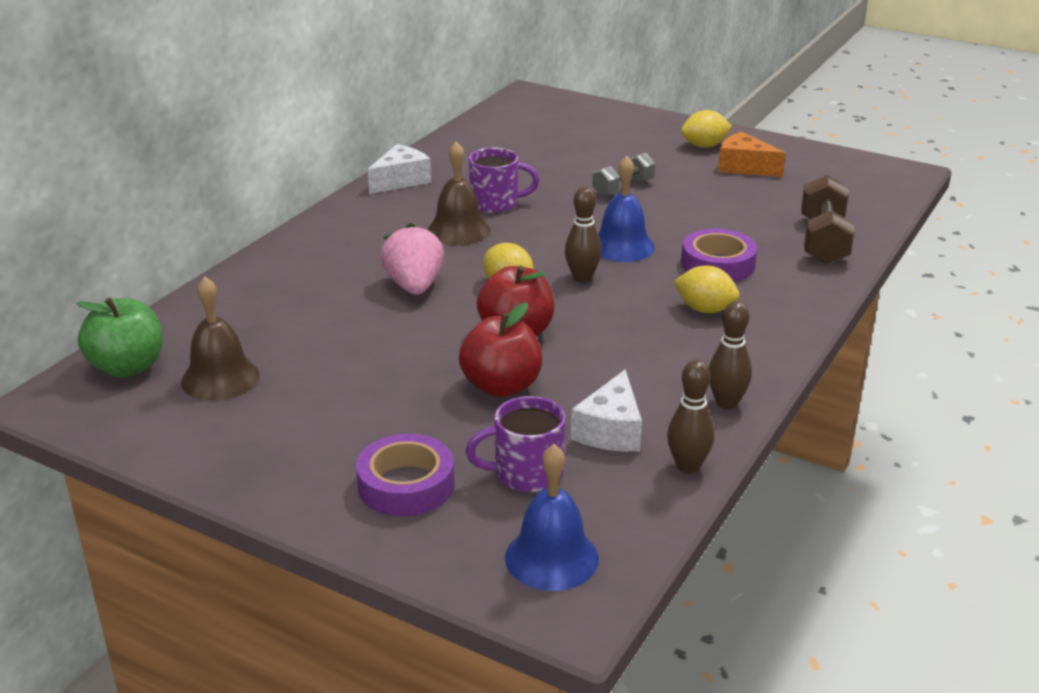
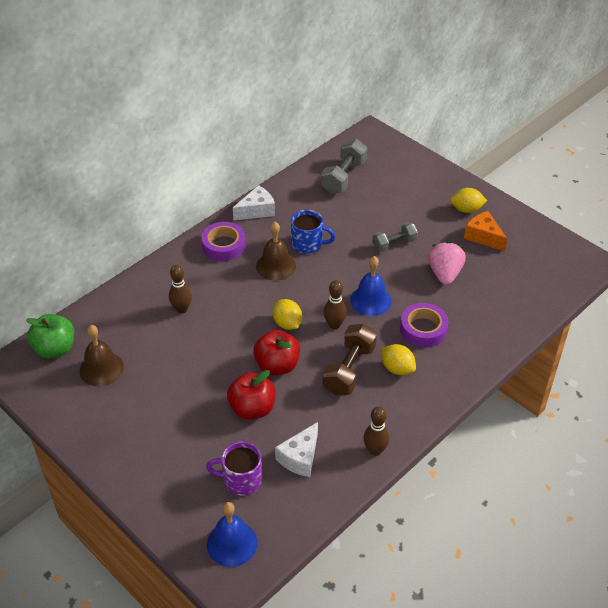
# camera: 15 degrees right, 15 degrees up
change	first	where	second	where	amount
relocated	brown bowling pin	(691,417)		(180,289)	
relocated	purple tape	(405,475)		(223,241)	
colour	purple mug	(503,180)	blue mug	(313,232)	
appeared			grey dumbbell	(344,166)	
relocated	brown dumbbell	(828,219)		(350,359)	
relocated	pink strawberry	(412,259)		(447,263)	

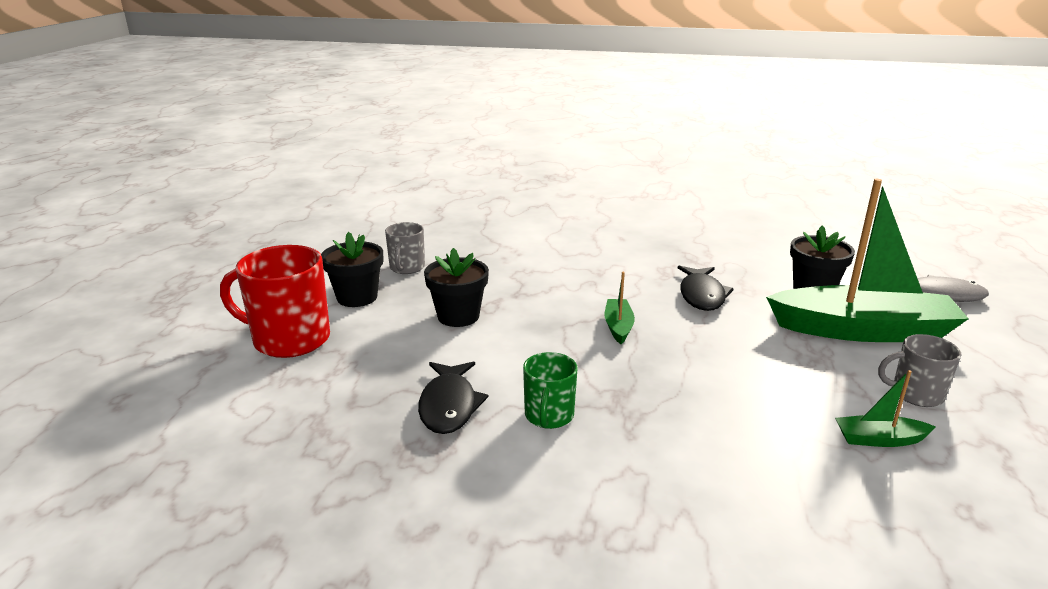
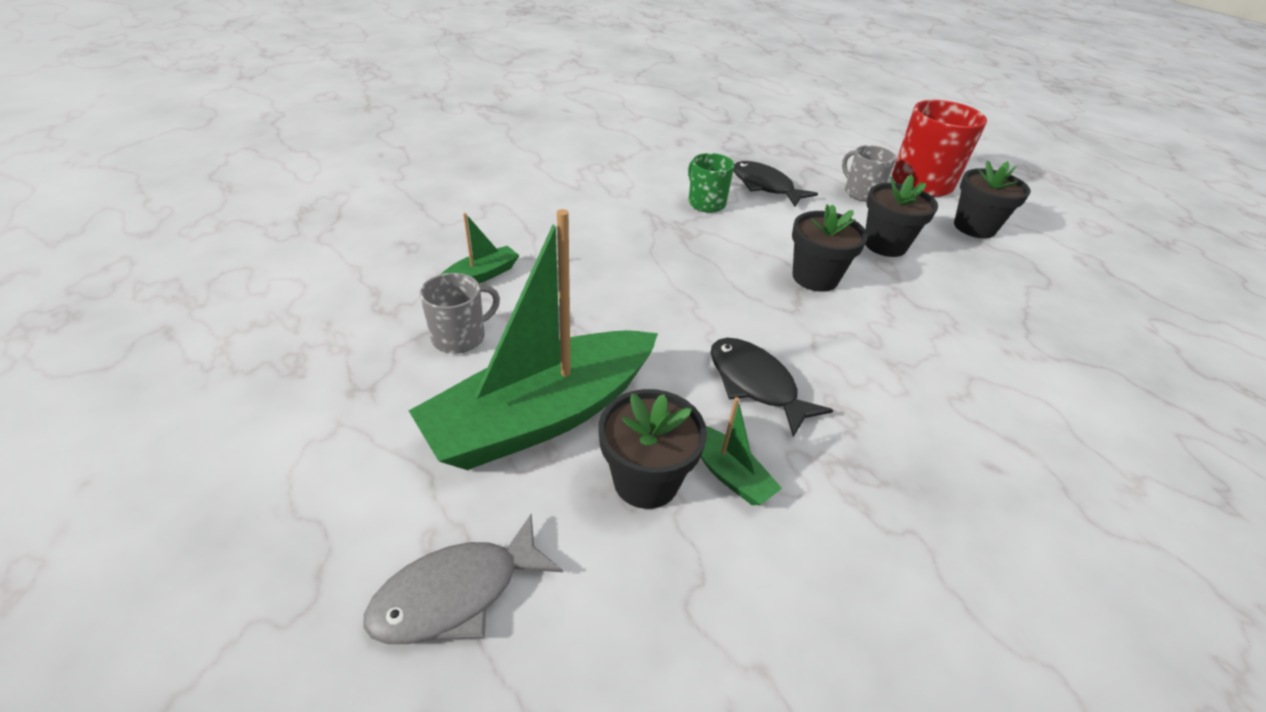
# camera: 135 degrees right, 15 degrees up
change	first	where	second	where	amount
relocated	green boat	(620,308)		(741,451)	
appeared			black flower pot	(830,248)	
relocated	grey mug	(405,248)		(869,173)	

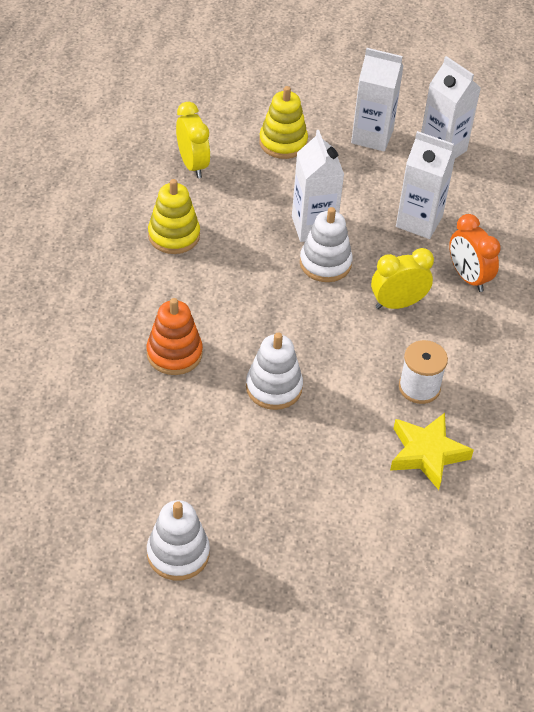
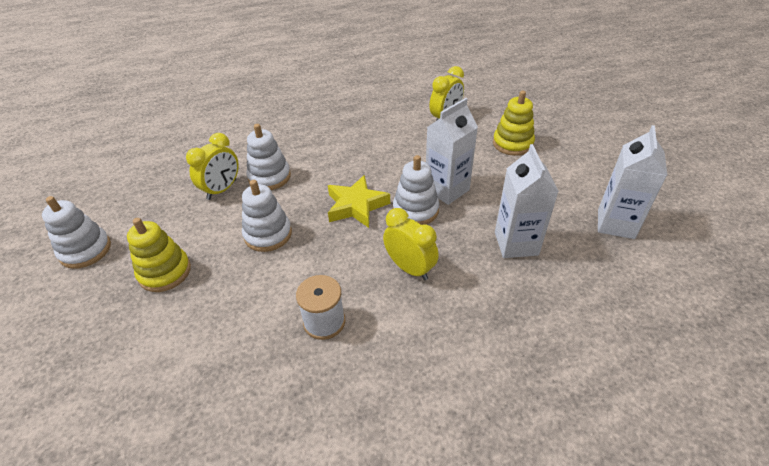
# camera: 65 degrees right, 5 degrees down
change	first	where	second	where	amount
relocated	yellow stacking toy	(174,216)		(159,255)	
appeared			yellow clock	(212,166)	
colour	orange stacking toy	(175,336)	white stacking toy	(269,157)	
relocated	yellow star	(432,451)		(359,201)	
missing	white carton	(377,99)			
missing	orange clock	(475,253)			

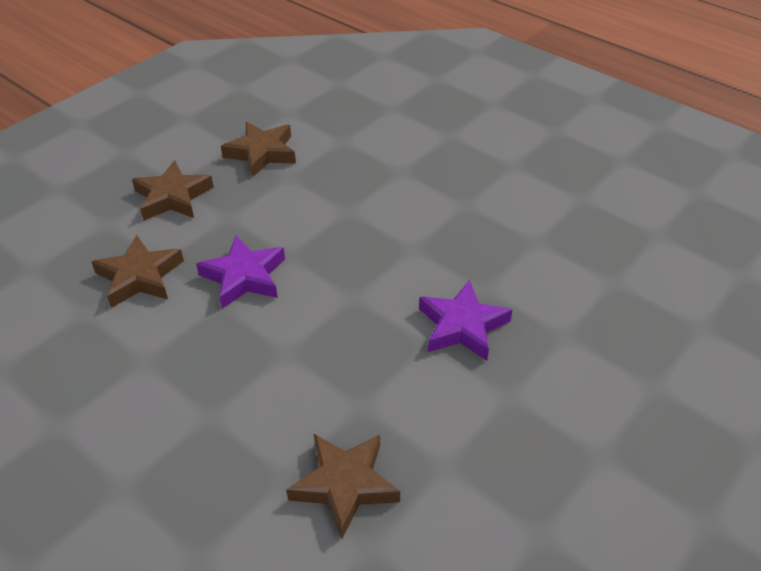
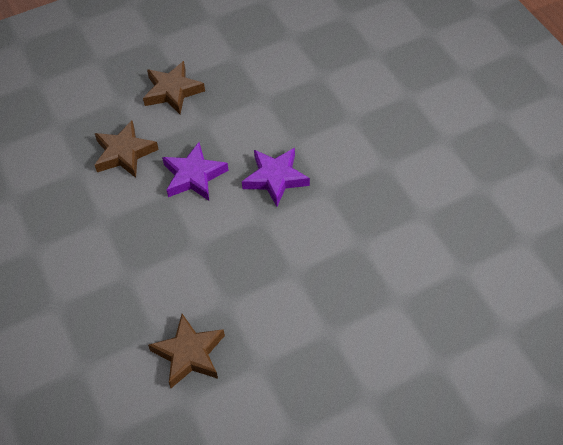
# camera: 25 degrees right, 10 degrees up
change	first	where	second	where	amount
relocated	purple star	(465,320)		(276,177)	
missing	brown star	(258,149)			

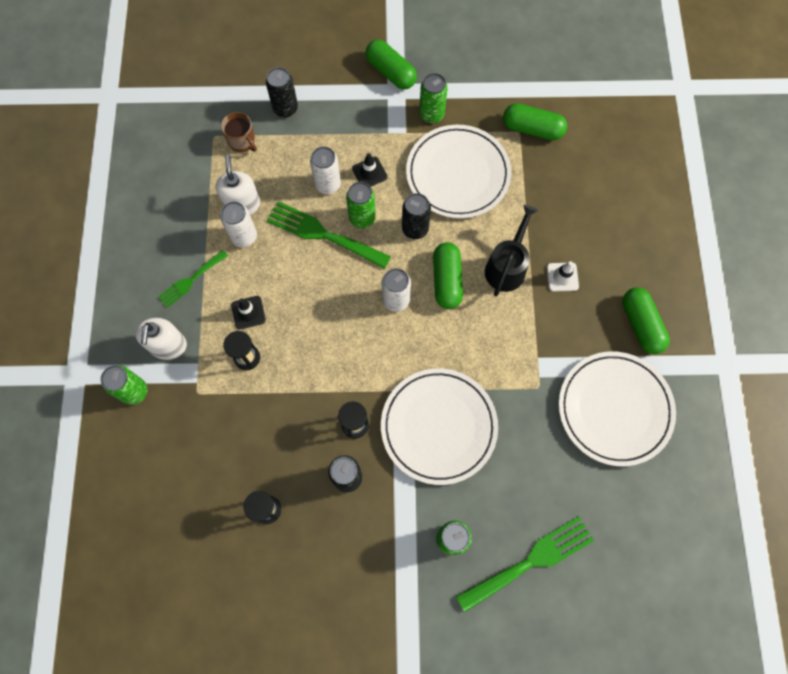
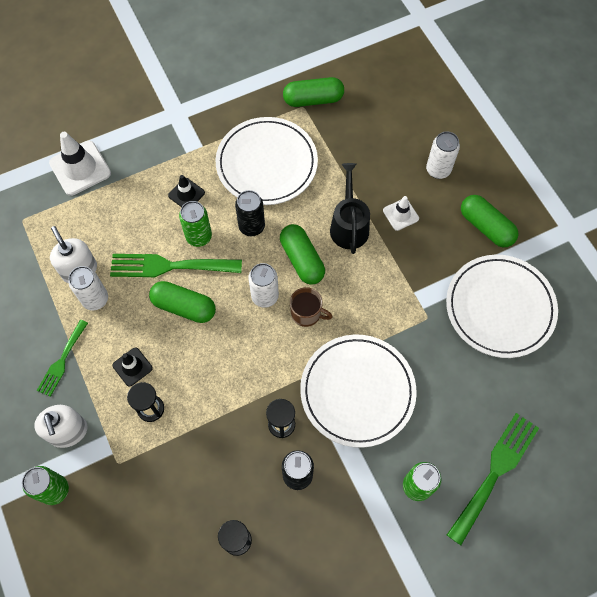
# camera: 25 degrees left, 5 degrees down
change	first	where	second	where	amount
exchanged	black can	(282,92)	white traffic cone	(80,164)	
relocated	green capsule	(391,64)		(182,302)	
relocated	brown mug	(239,132)		(311,307)	
relocated	white can	(325,170)		(443,155)	
missing	green can	(433,98)			

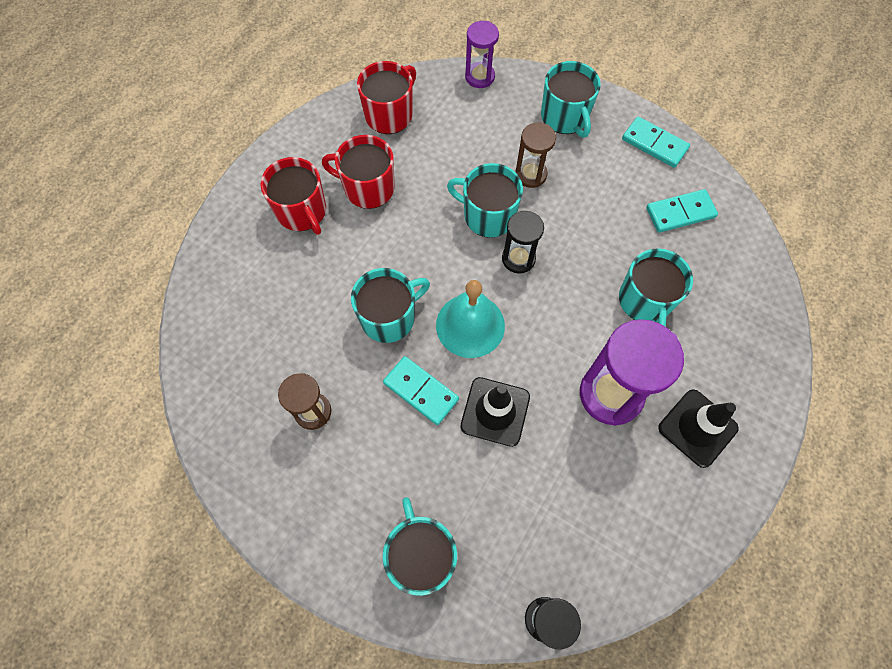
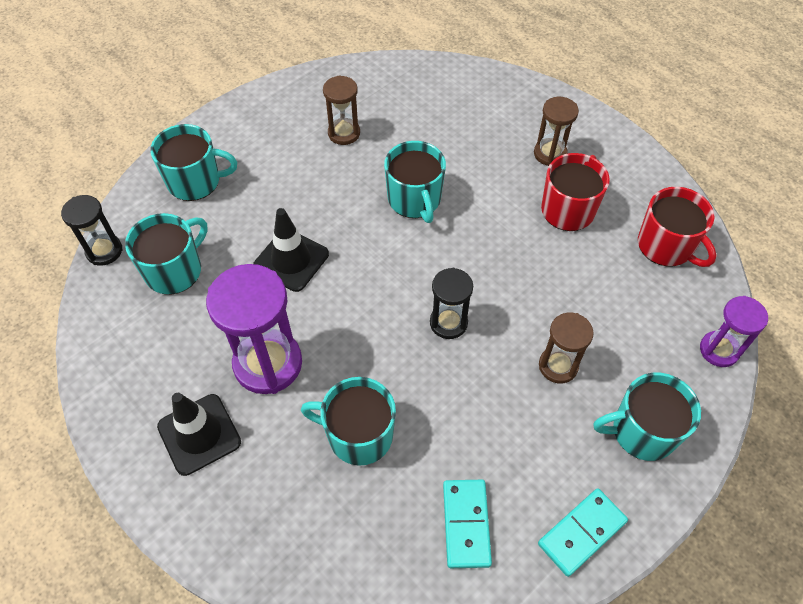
# camera: 105 degrees right, 10 degrees down
change	first	where	second	where	amount
relocated	turquoise mug	(485,200)		(166,254)	
exchanged	red mug	(293,196)	brown hourglass	(556,131)	
missing	turquoise domino	(421,390)			
missing	turquoise bell	(470,319)			

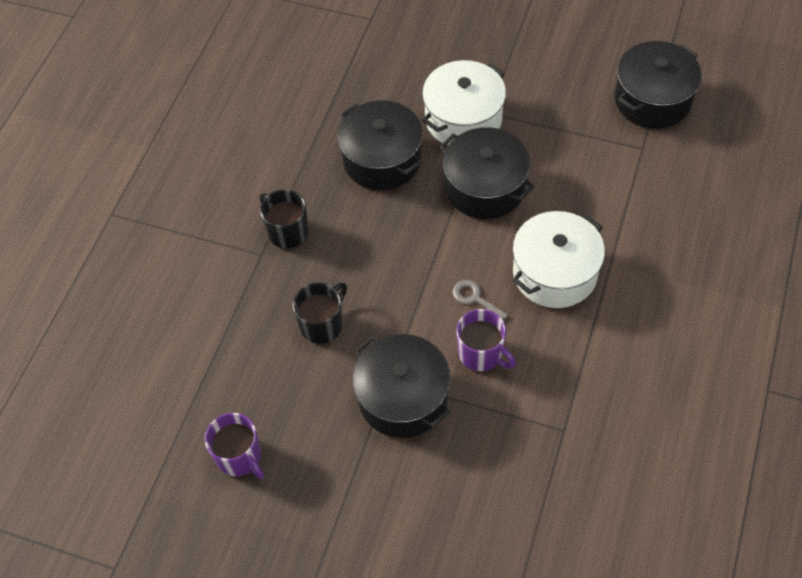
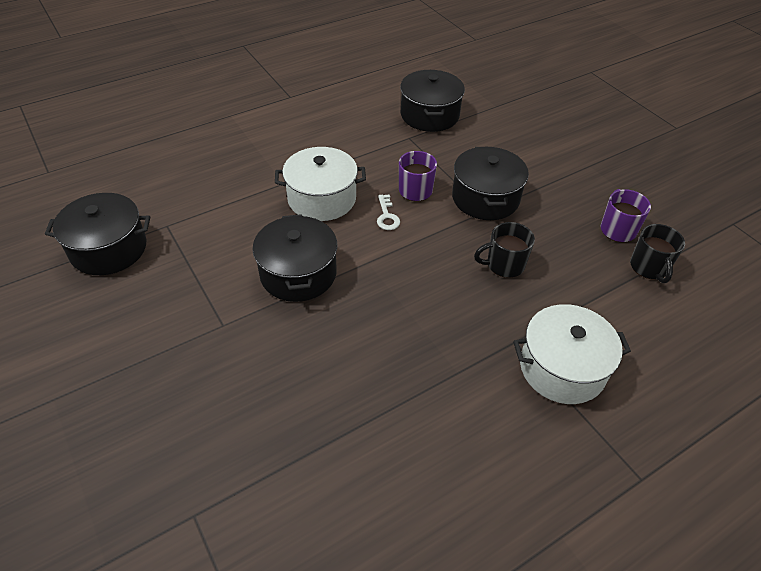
# camera: 145 degrees left, 10 degrees down
change	first	where	second	where	amount
colour	grey key	(480,300)	white key	(388,212)	
relocated	black pot	(380,145)		(432,101)	
relocated	white pot	(464,102)		(572,354)	
relocated	black mug	(284,219)		(657,253)	

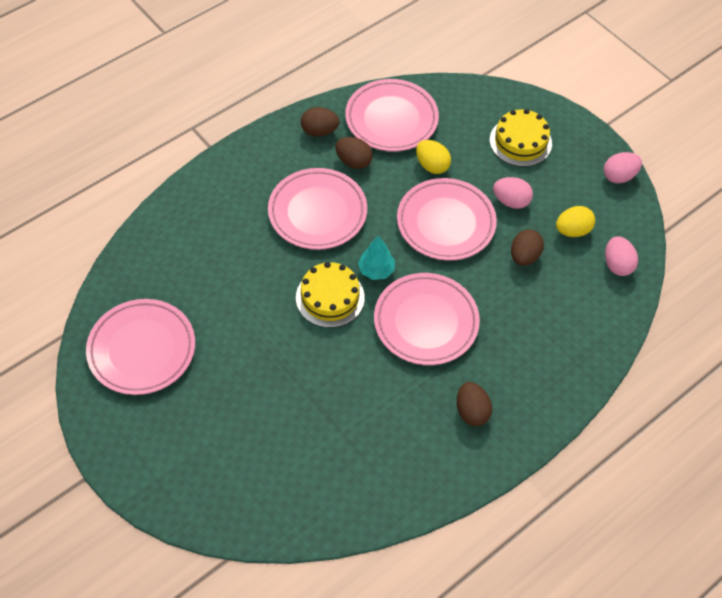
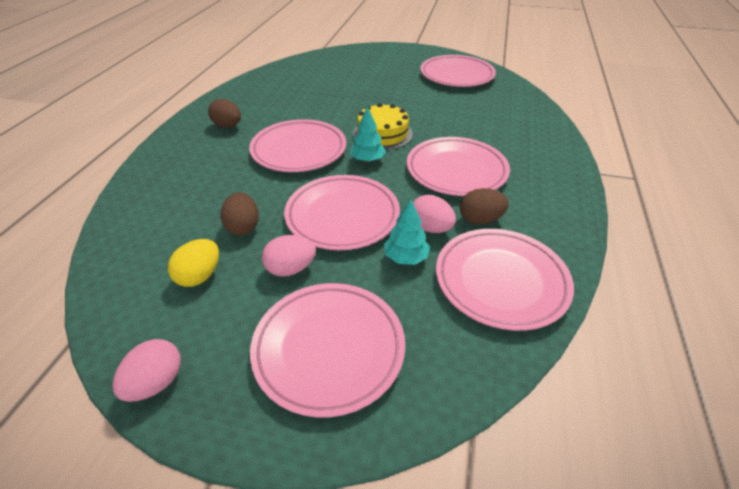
# camera: 145 degrees right, 15 degrees down
change	first	where	second	where	amount
exchanged	yellow cake	(521,138)	pink plate	(327,350)	
exchanged	yellow egg	(433,157)	turquoise tree	(407,232)	
relocated	pink egg	(621,256)		(434,214)	
missing	brown egg	(320,122)			

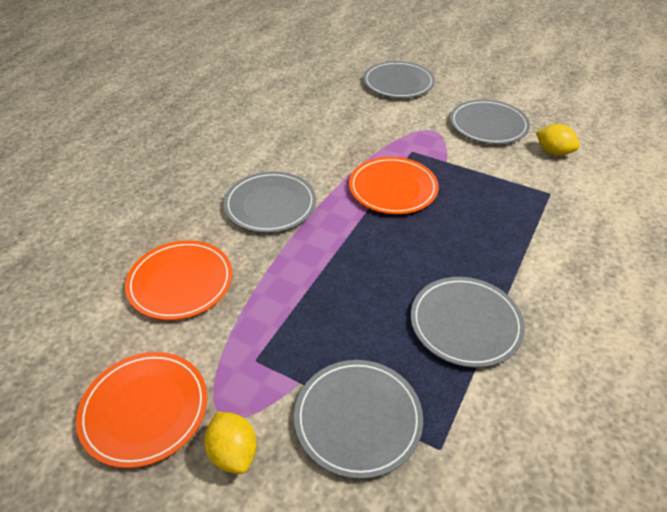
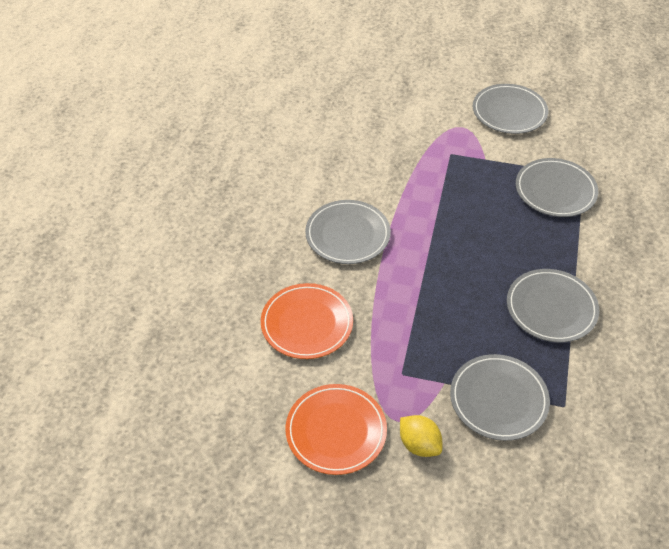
# camera: 15 degrees left, 5 degrees up
change	first	where	second	where	amount
relocated	grey plate	(399,79)		(557,187)	
missing	orange plate	(394,185)			
missing	yellow lemon	(558,140)			

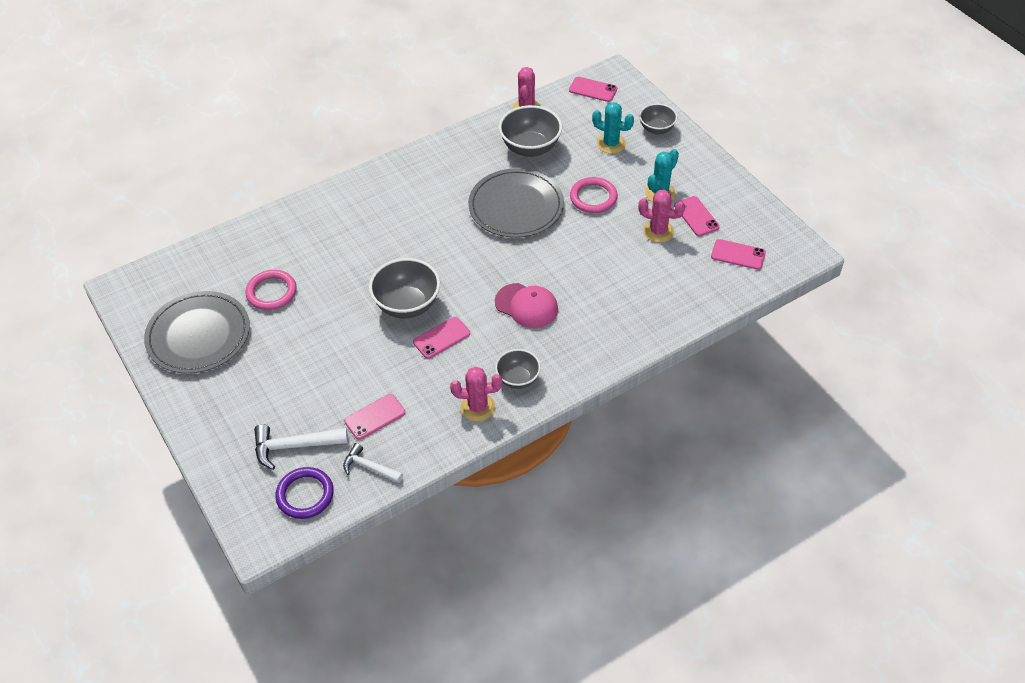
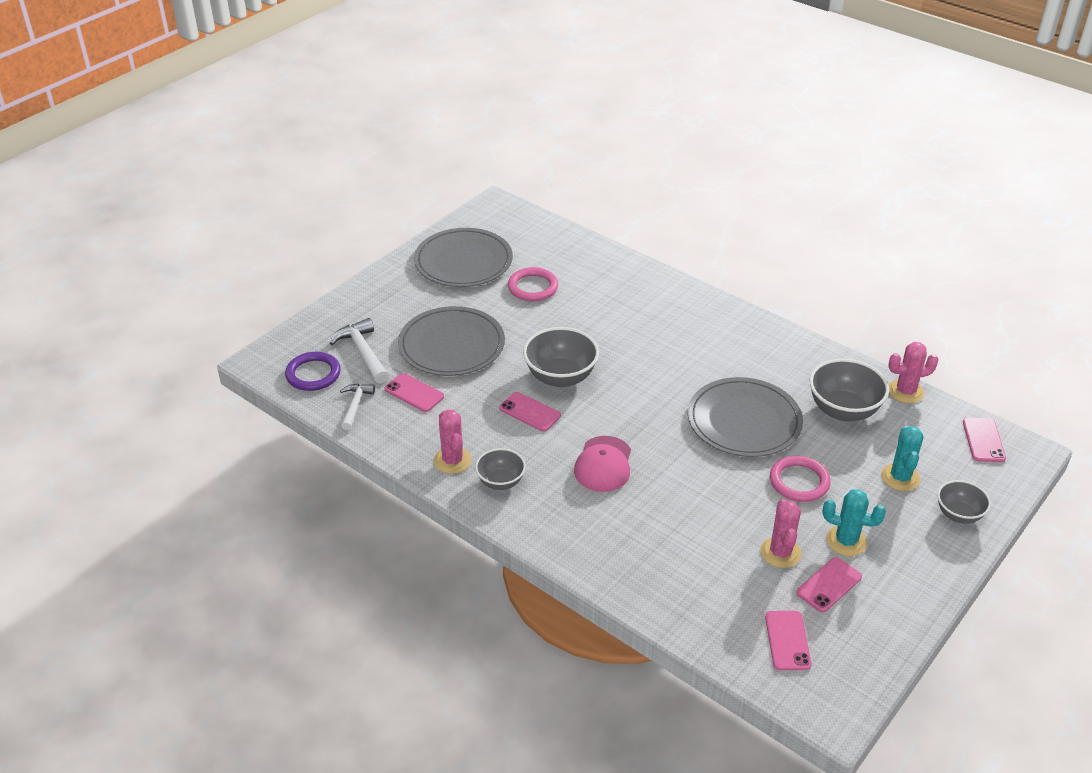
# camera: 70 degrees right, 10 degrees down
change	first	where	second	where	amount
appeared			grey plate	(451,341)	

